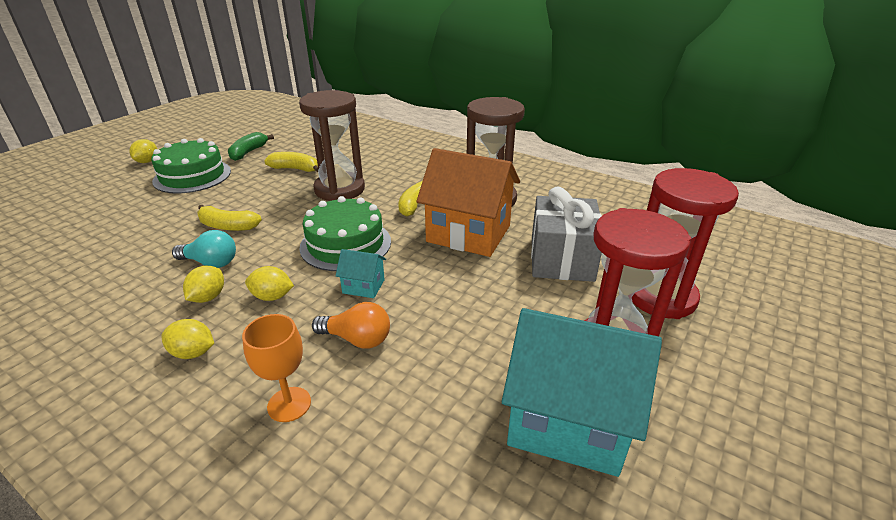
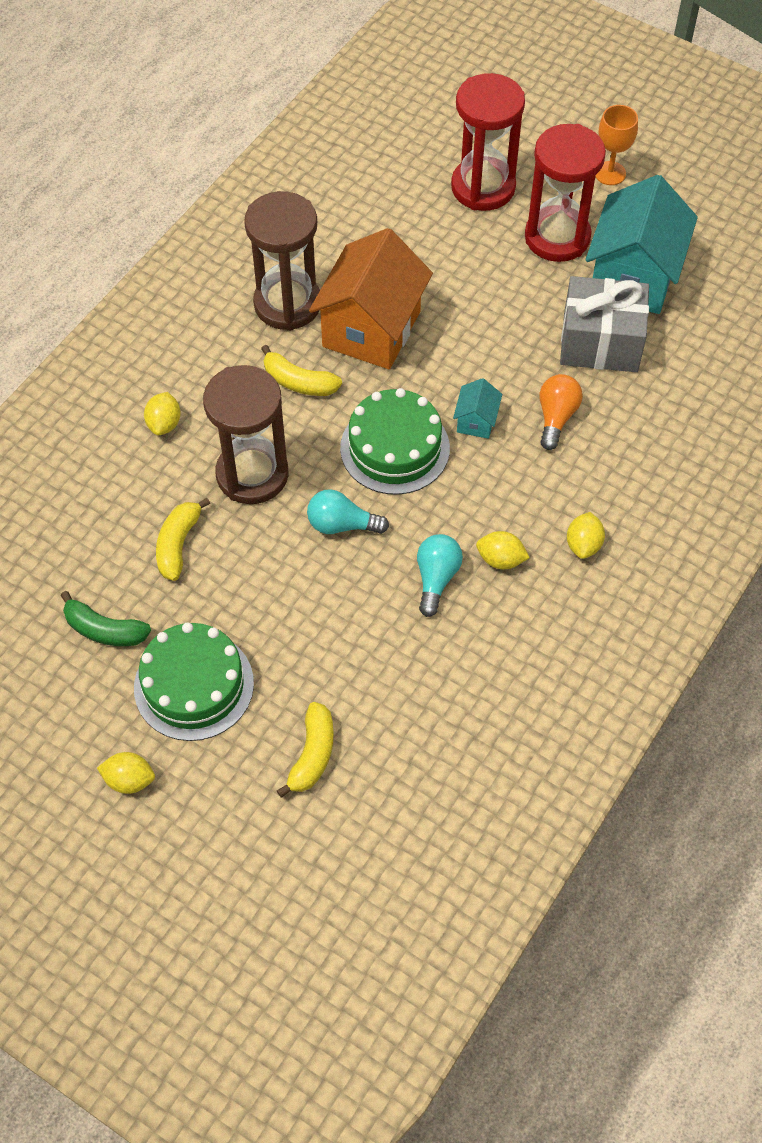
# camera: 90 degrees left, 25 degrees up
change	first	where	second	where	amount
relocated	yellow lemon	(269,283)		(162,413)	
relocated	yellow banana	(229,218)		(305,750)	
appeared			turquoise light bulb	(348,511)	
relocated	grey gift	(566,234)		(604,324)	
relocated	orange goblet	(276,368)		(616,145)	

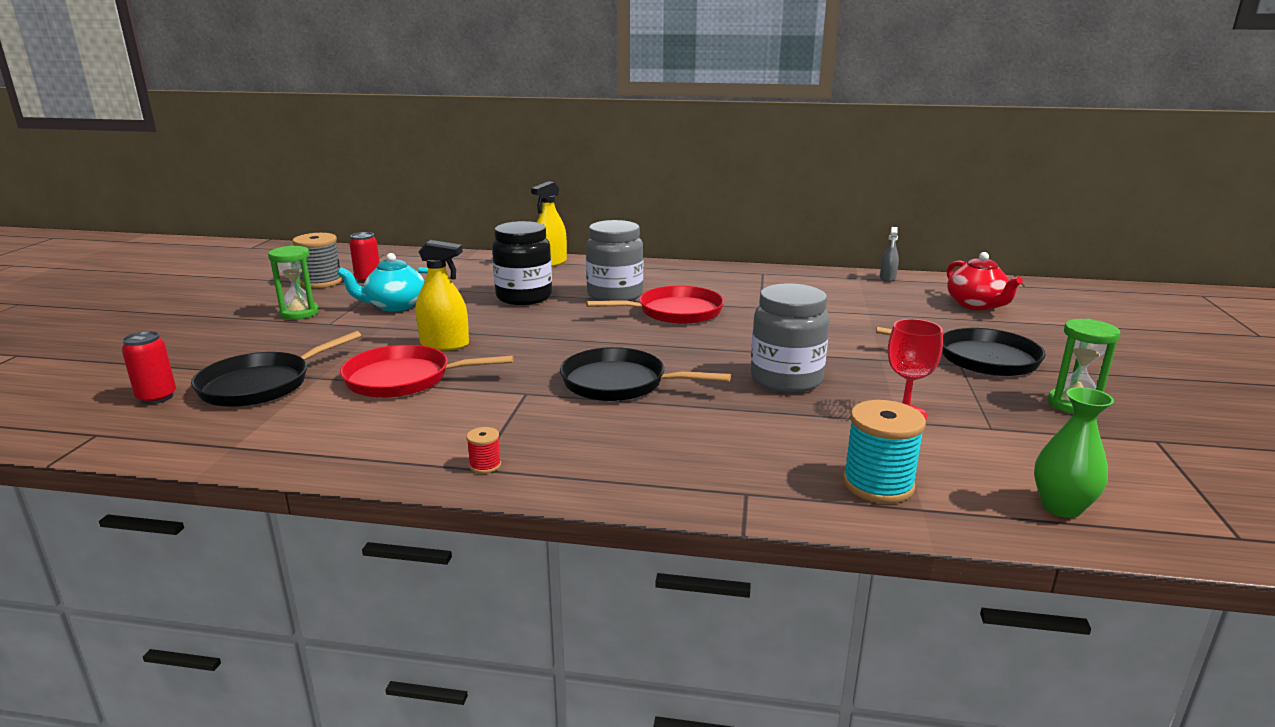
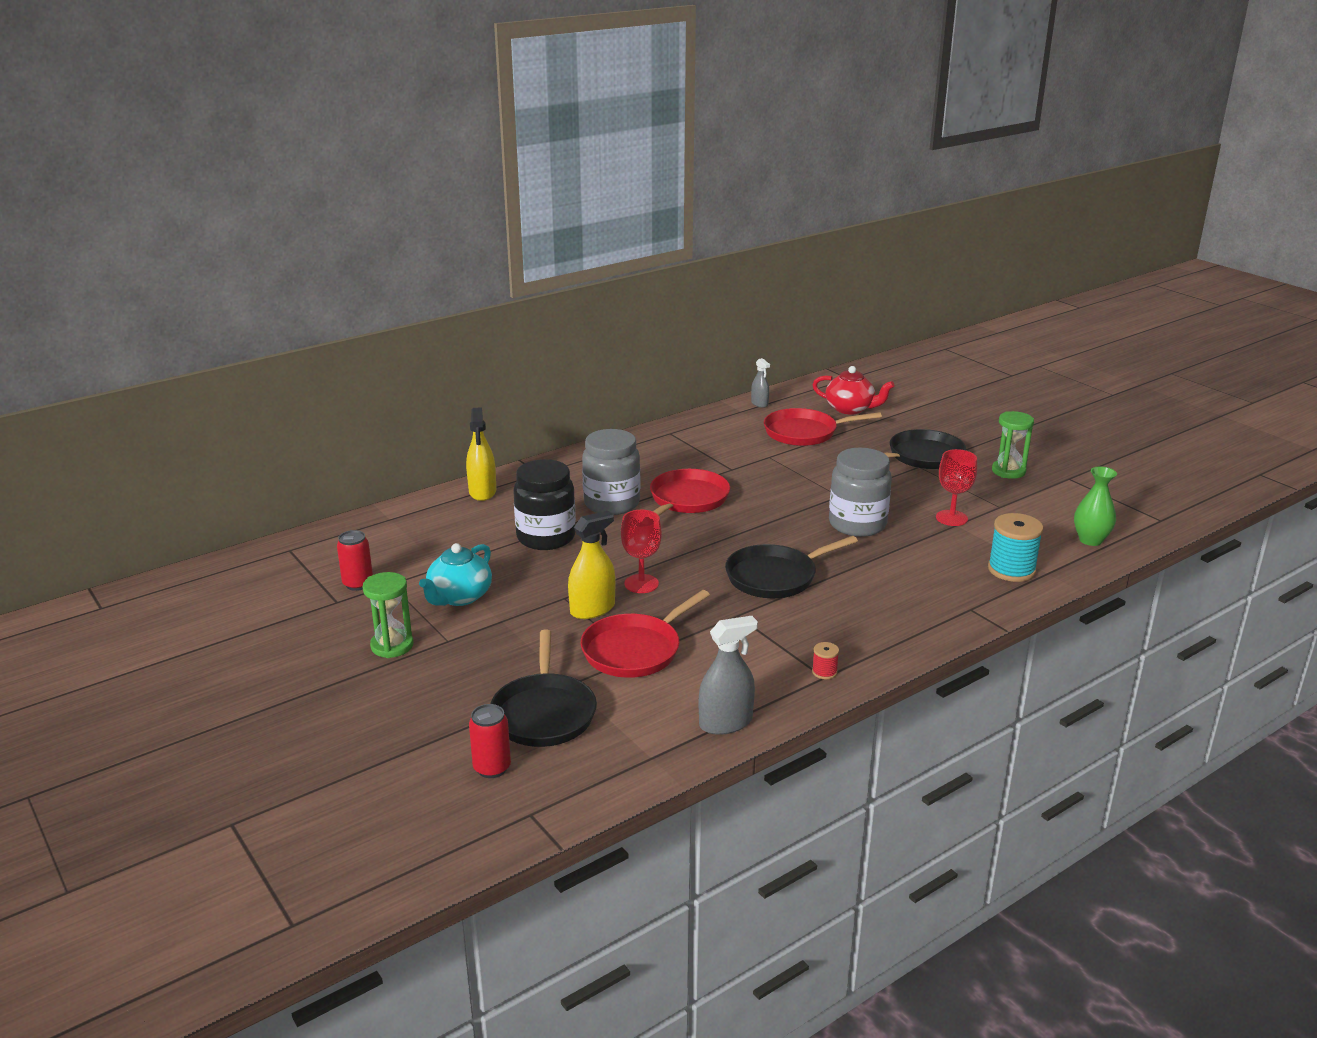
# camera: 45 degrees left, 5 degrees up
change	first	where	second	where	amount
appeared			red goblet	(641,551)	
appeared			grey spray bottle	(728,675)	
appeared			red pan	(823,427)	
missing	grey spool	(318,260)			

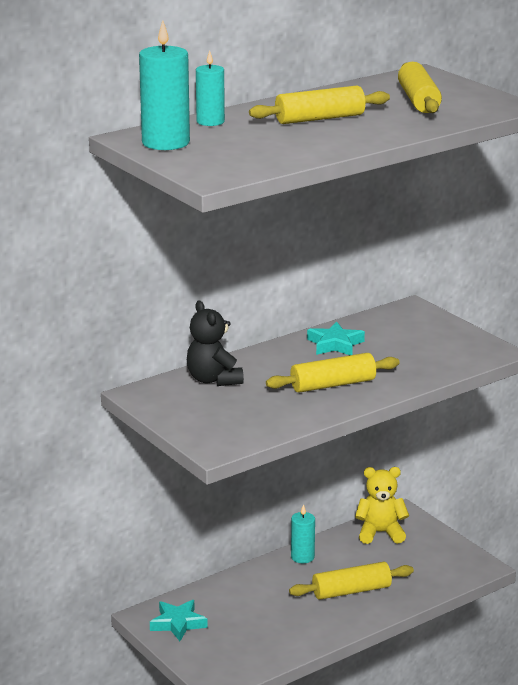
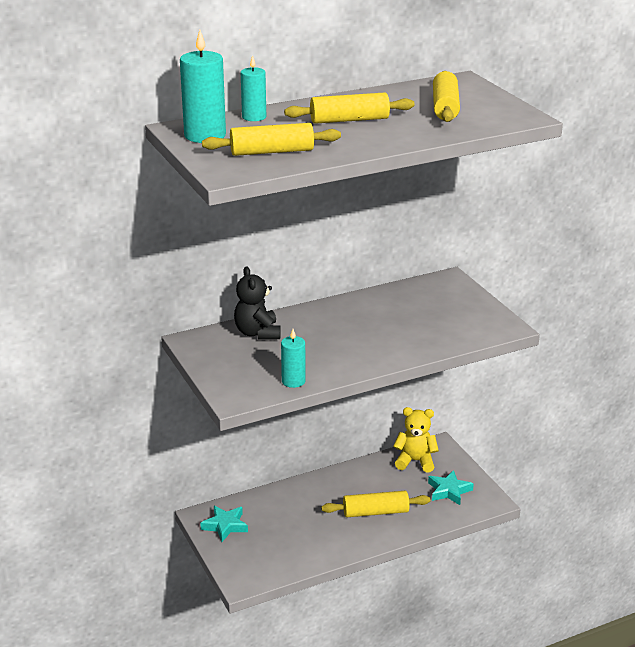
# camera: 10 degrees right, 5 degrees up
change	first	where	second	where	amount
relocated	yellow rolling pin	(333,373)		(271,139)	
relocated	turquoise candle	(303,533)		(293,358)	
relocated	turquoise star	(336,338)		(451,487)	

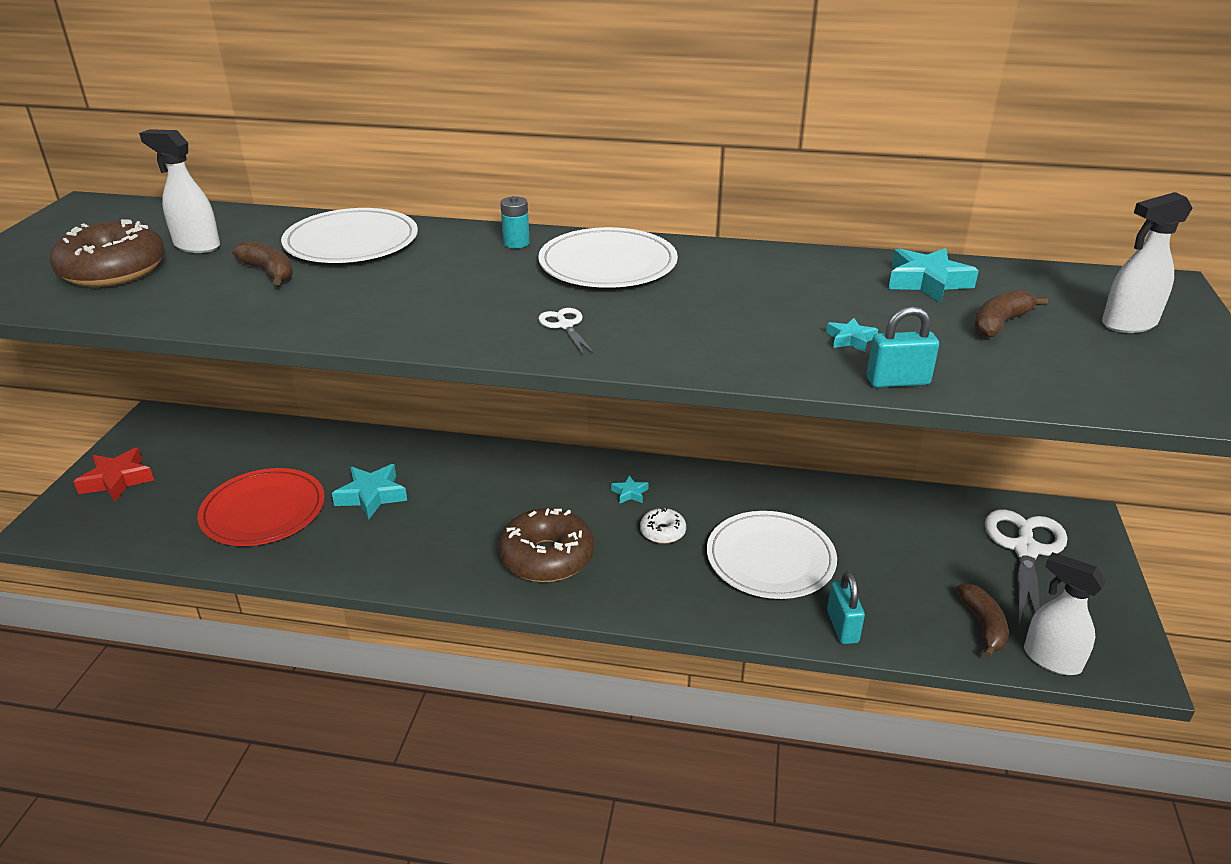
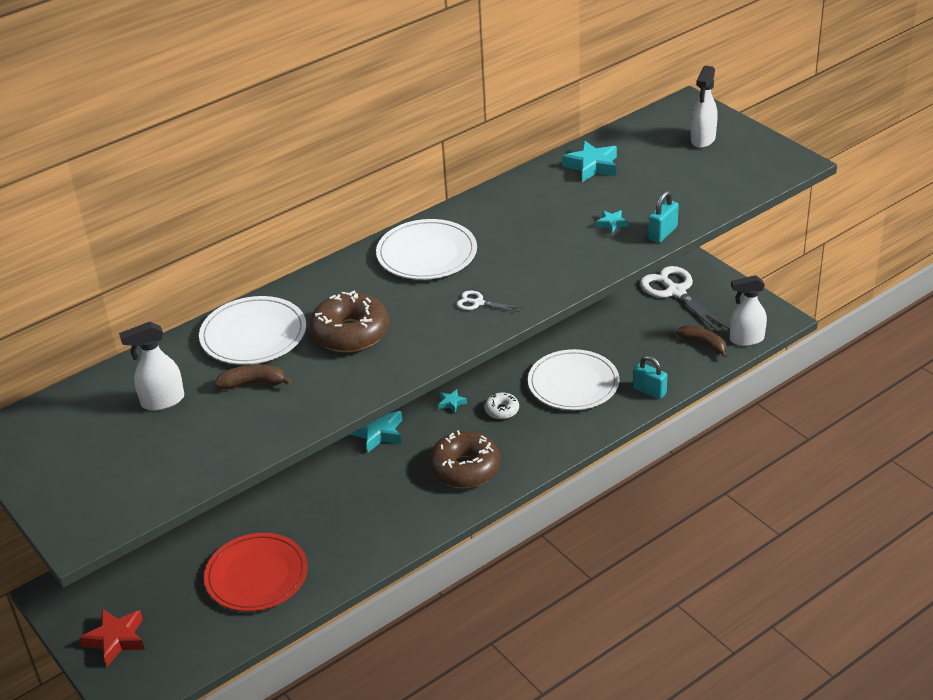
# camera: 45 degrees left, 5 degrees up
change	first	where	second	where	amount
relocated	brown donut	(107,253)		(349,321)	
relocated	turquoise star	(369,492)		(375,431)	
missing	turquoise battery	(515,222)			
missing	brown banana	(1011,313)			

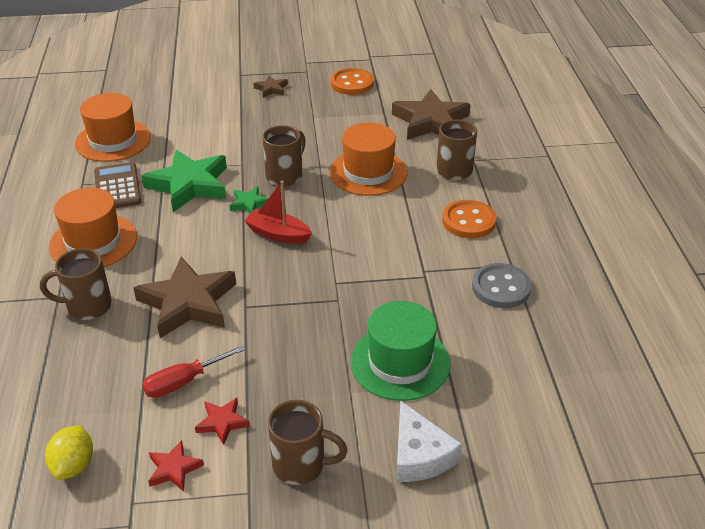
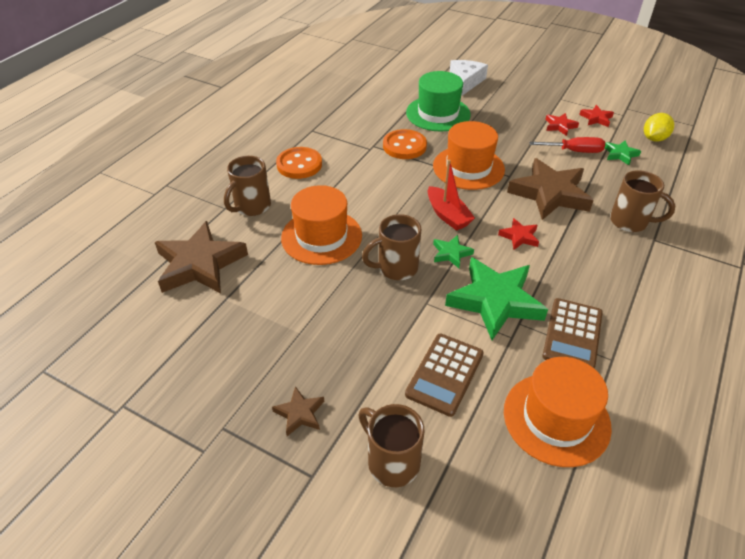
# camera: 145 degrees left, 5 degrees up
change	first	where	second	where	amount
relocated	brown mug	(308,442)		(391,445)	
relocated	orange button	(352,81)		(405,144)	
appeared			brown calculator	(444,375)	
relocated	orange hat	(93,227)		(469,155)	
appeared			red star	(518,234)	
appeared			green star	(623,152)	
missing	grey button	(502,285)			

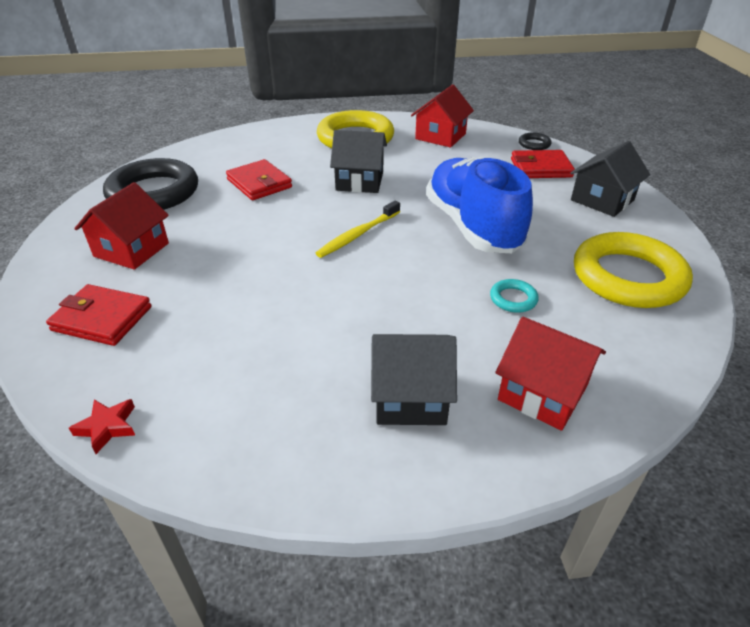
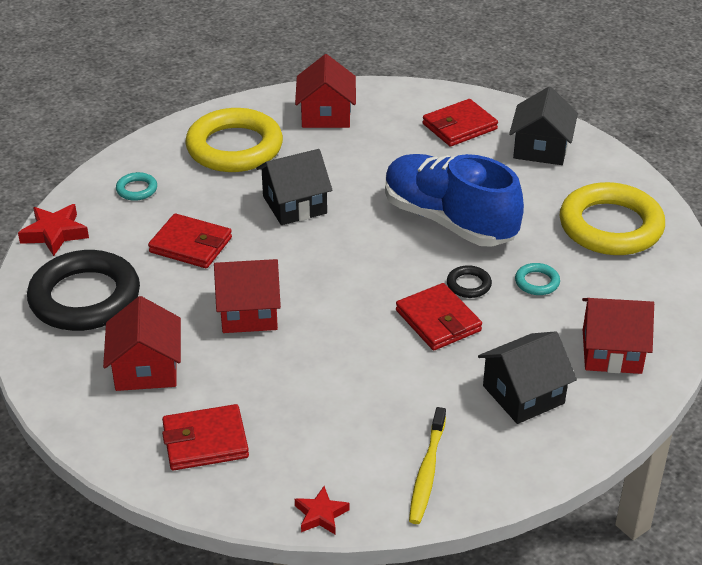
# camera: 30 degrees left, 0 degrees up
change	first	where	second	where	amount
appeared			red star	(53,230)	
appeared			turquoise ring	(136,186)	
appeared			red house	(247,296)	
appeared			red wallet	(439,316)	
relocated	yellow toothbrush	(358,229)		(427,465)	
relocated	black ring	(535,141)		(469,281)	

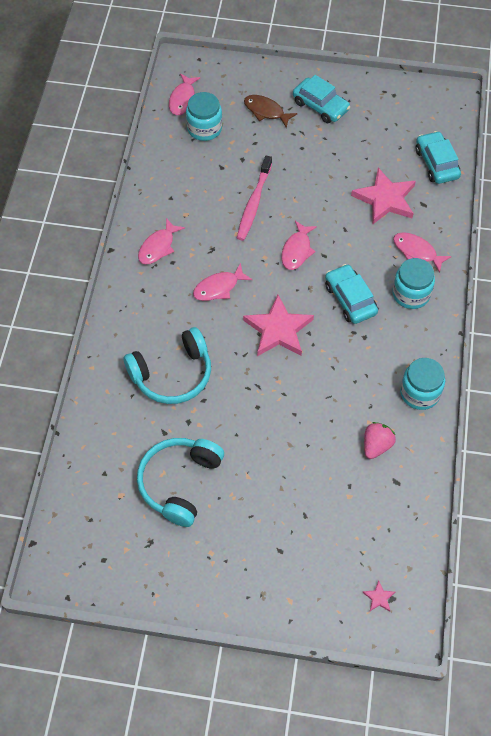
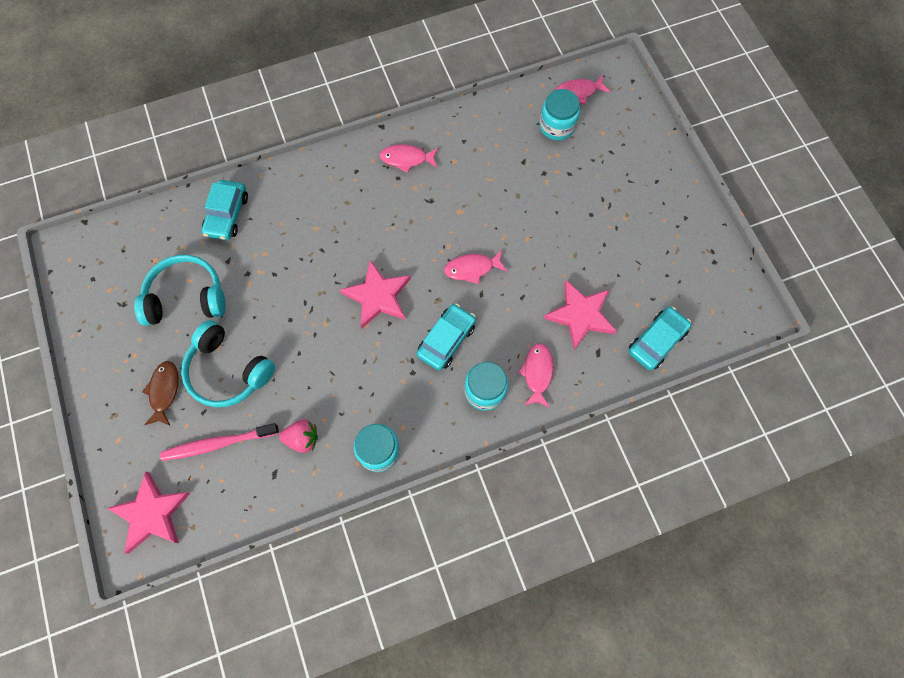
# camera: 60 degrees right, 10 degrees up
change	first	where	second	where	amount
size	pink star	(378,596)		(149,512)	x2.46
relocated	brown fish	(270,111)		(160,393)	
relocated	pink toothbrush	(254,198)		(219,442)	
relocated	turquoise headphones	(167,365)		(228,363)	
relocated	turquoise car	(321,99)		(225,210)	
missing	pink fish	(223,282)			

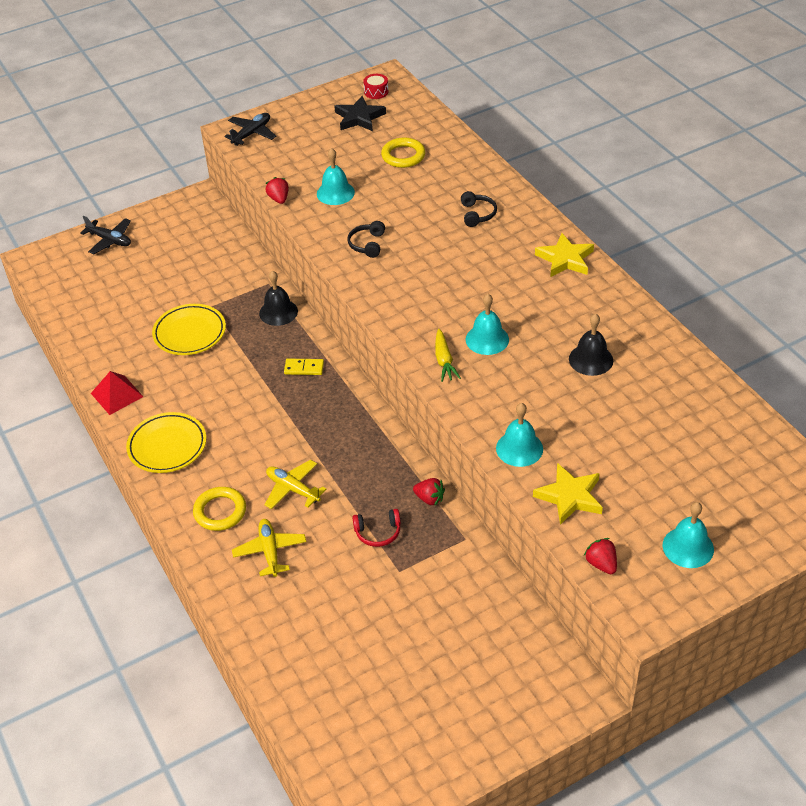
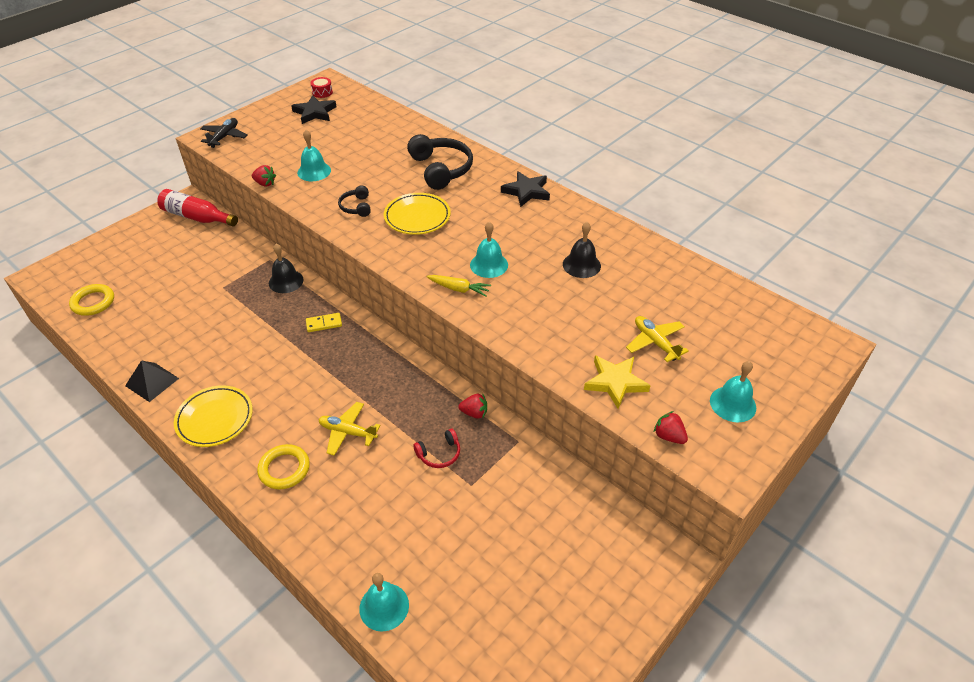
# camera: 20 degrees left, 0 degrees up
change	first	where	second	where	amount
relocated	yellow ring	(403,153)		(91,300)	
colour	red pyramid	(117,393)	black pyramid	(152,381)	
appeared			red bottle	(197,208)	
spun	red strawberry	(277,190)		(264,176)	150 degrees clockwise
relocated	turquoise bell	(519,435)		(384,602)	
relocated	yellow plate	(189,329)		(417,214)	
size	black headphones	(479,209)		(440,162)	x1.95
spun	yellow carrot	(448,355)		(459,286)	45 degrees counterclockwise
colour	yellow star	(564,255)	black star	(525,189)	
relocated	yellow plane	(269,548)		(657,339)	
missing	black plane	(105,235)			

